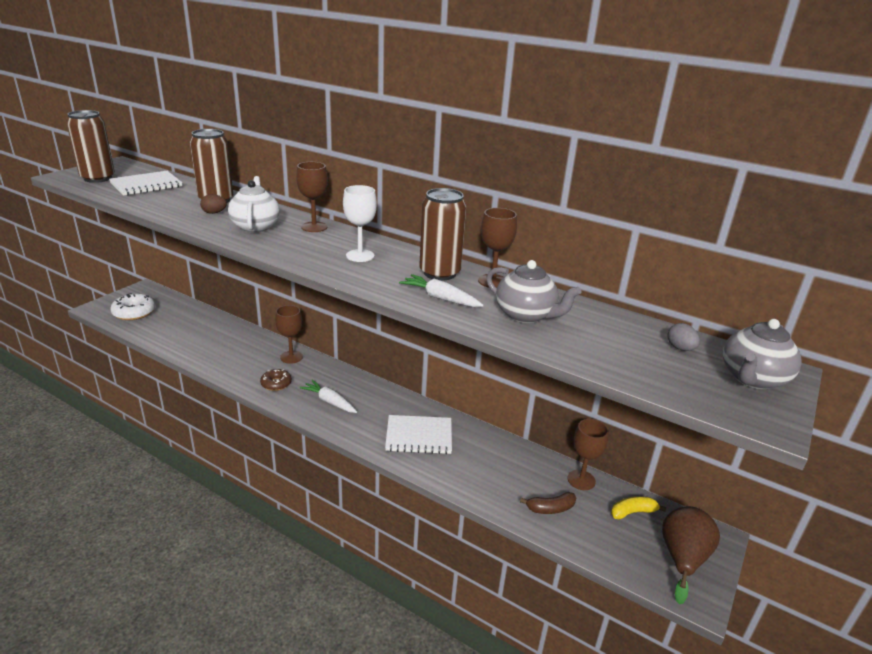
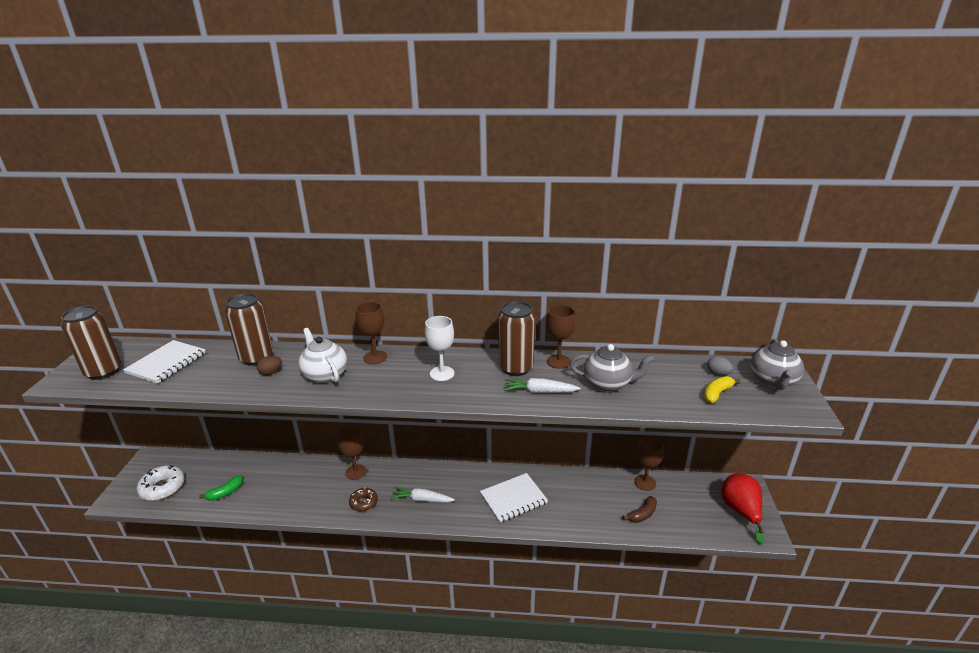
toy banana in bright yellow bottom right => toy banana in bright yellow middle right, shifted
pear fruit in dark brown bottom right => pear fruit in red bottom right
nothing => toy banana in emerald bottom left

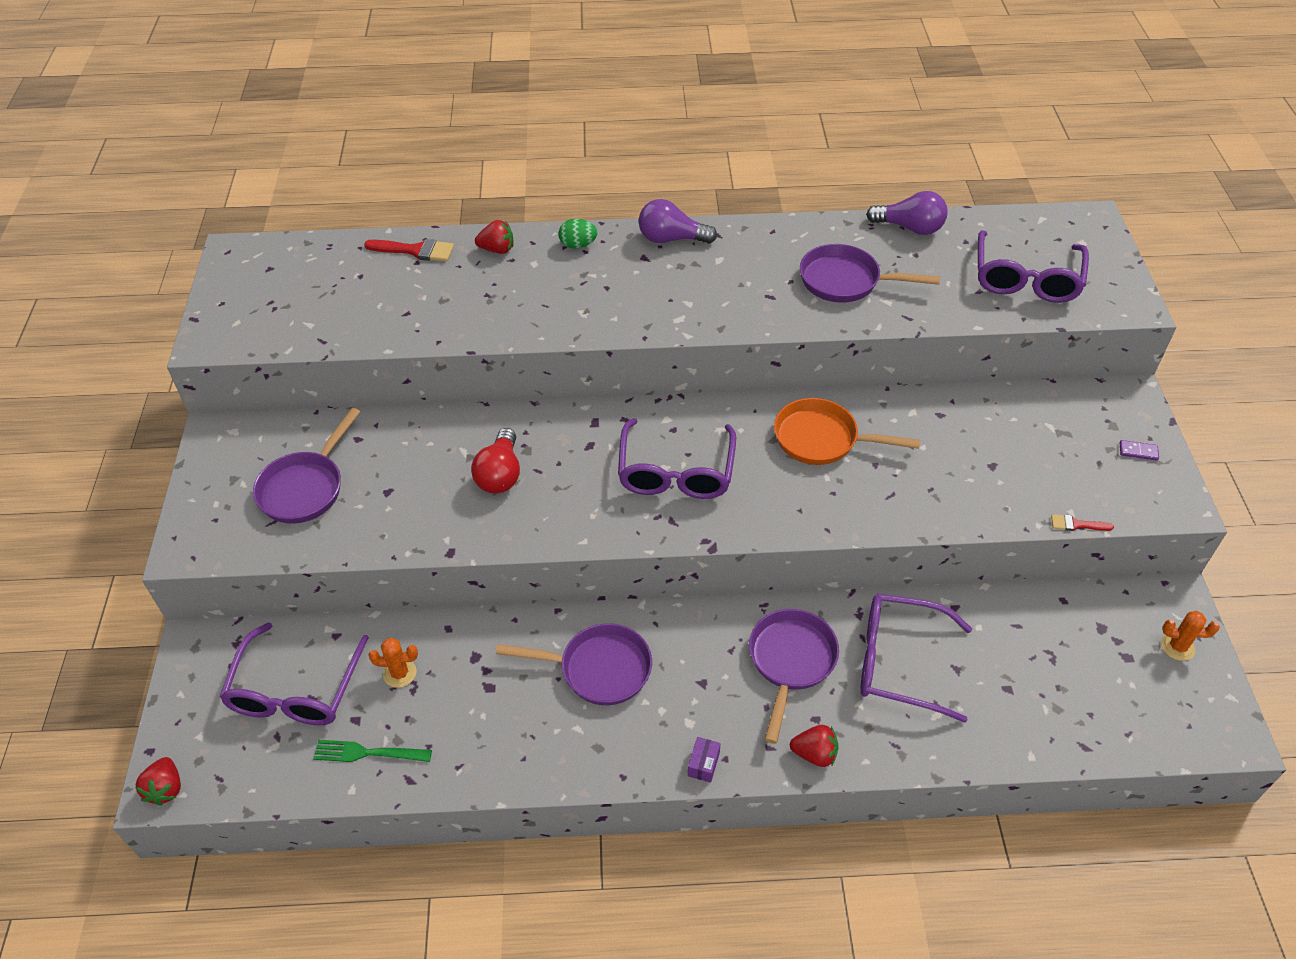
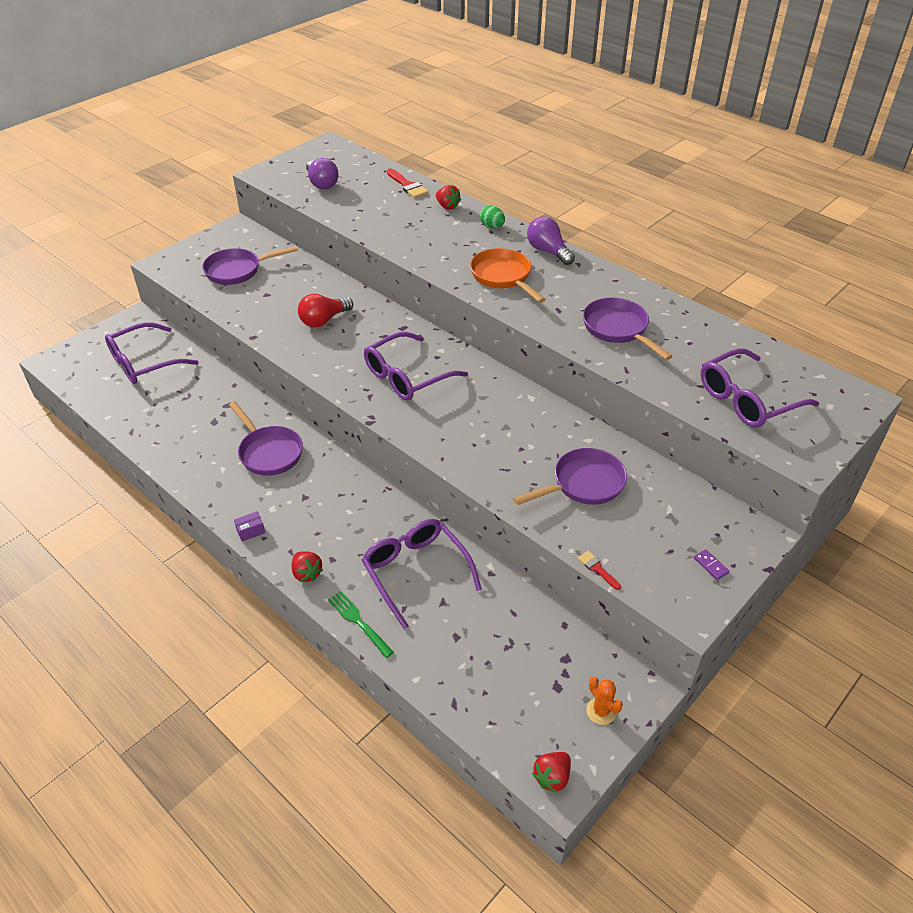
light bulb in purple (no. 2 from left in the first image) top right => light bulb in purple (no. 1 from left) top centre, shifted
pan in bright orange centre => pan in bright orange top centre, shifted
pan in purple (no. 3 from left) bottom centre => pan in purple (no. 3 from left) centre, shifted
prickly plant in bright orange (no. 1 from left) bottom left => nothing
fork in emerald bottom left => fork in emerald bottom centre, shifted
strawberry in red (no. 1 from left in the first image) bottom left => strawberry in red (no. 3 from left) bottom centre, shifted

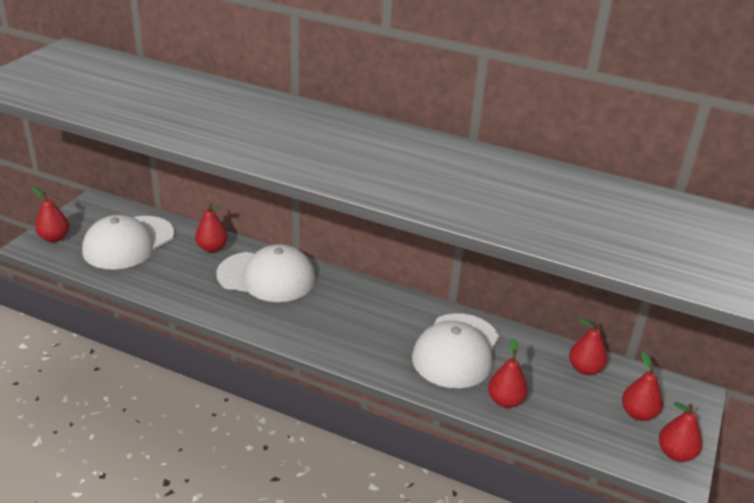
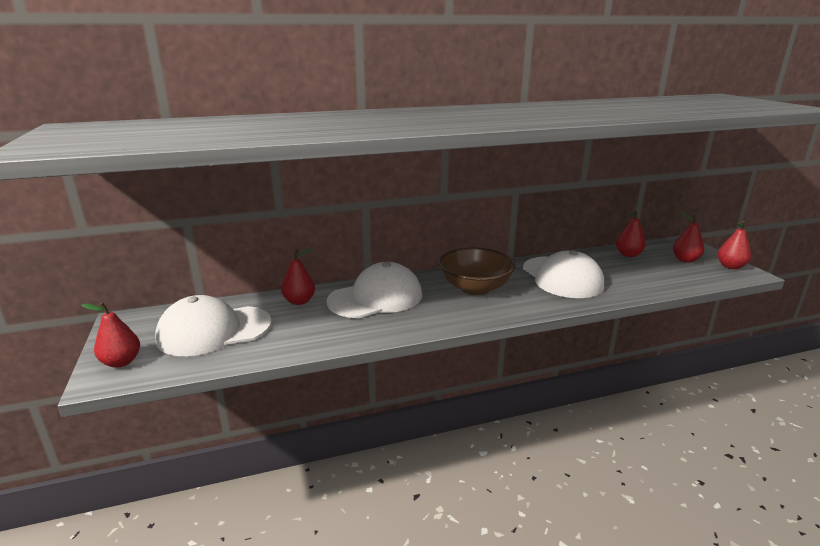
peaked cap in white (no. 1 from left) middle left, 75 degrees clockwise
pear fruit in red (no. 3 from left) bottom right => nothing
nothing => deep dish in dark brown centre

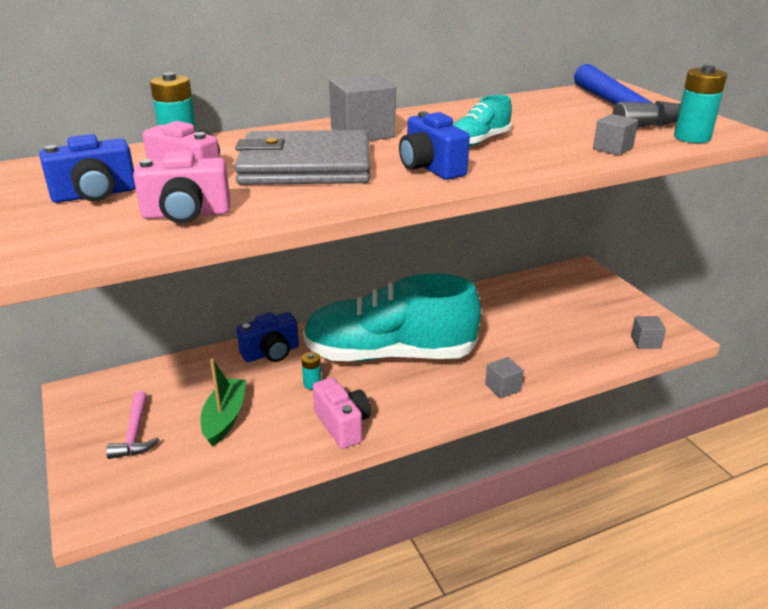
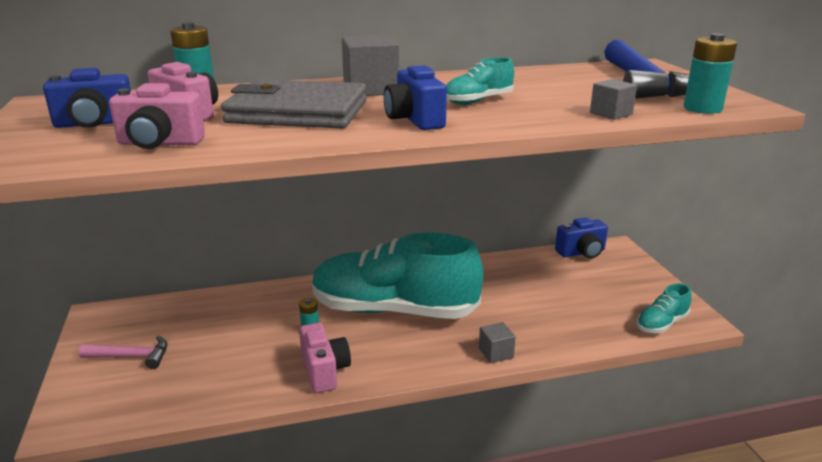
compact camera in royal blue (no. 2 from left in the first image) centre => compact camera in royal blue (no. 3 from left) middle right, shifted
block in grey (no. 4 from left) middle right => shoe in turquoise (no. 3 from left) bottom right
sailboat in emerald middle left => nothing
carpenter's hammer in rose-pink bottom left, 90 degrees counterclockwise

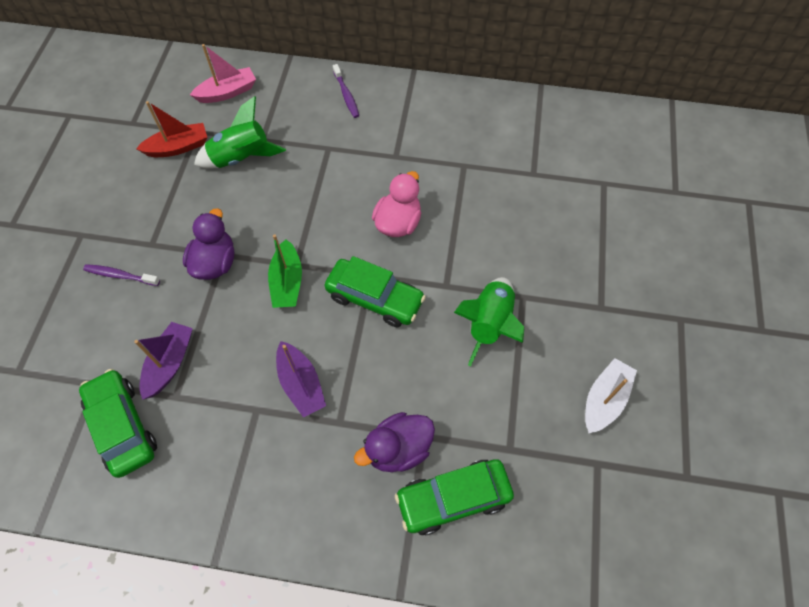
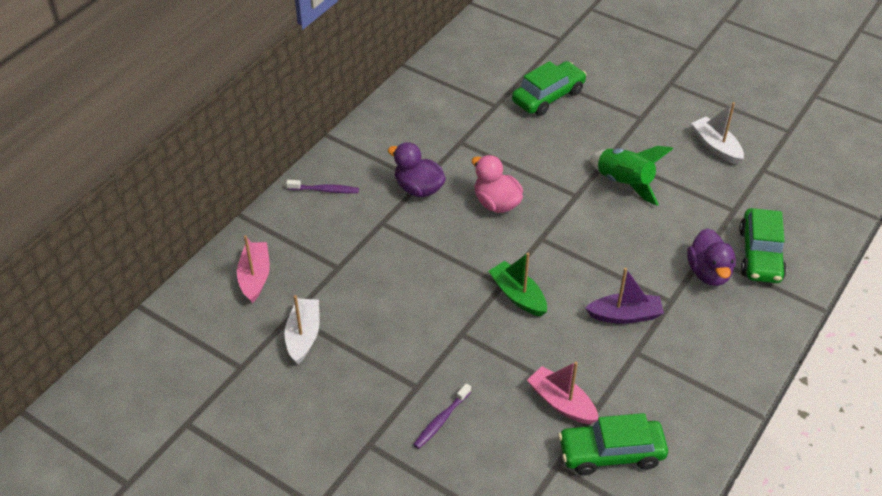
spaceship in emerald (no. 1 from left) top left => nothing
sailboat in red top left => sailboat in white (no. 1 from left) centre
duck in purple (no. 1 from left) middle left => duck in purple (no. 1 from left) centre, shifted
sailboat in emerald centre, 150 degrees counterclockwise
car in emerald (no. 2 from left in the first image) centre => car in emerald (no. 1 from left) top centre, shifted
sailboat in purple (no. 1 from left) middle left => sailboat in rose-pink (no. 2 from left) bottom centre

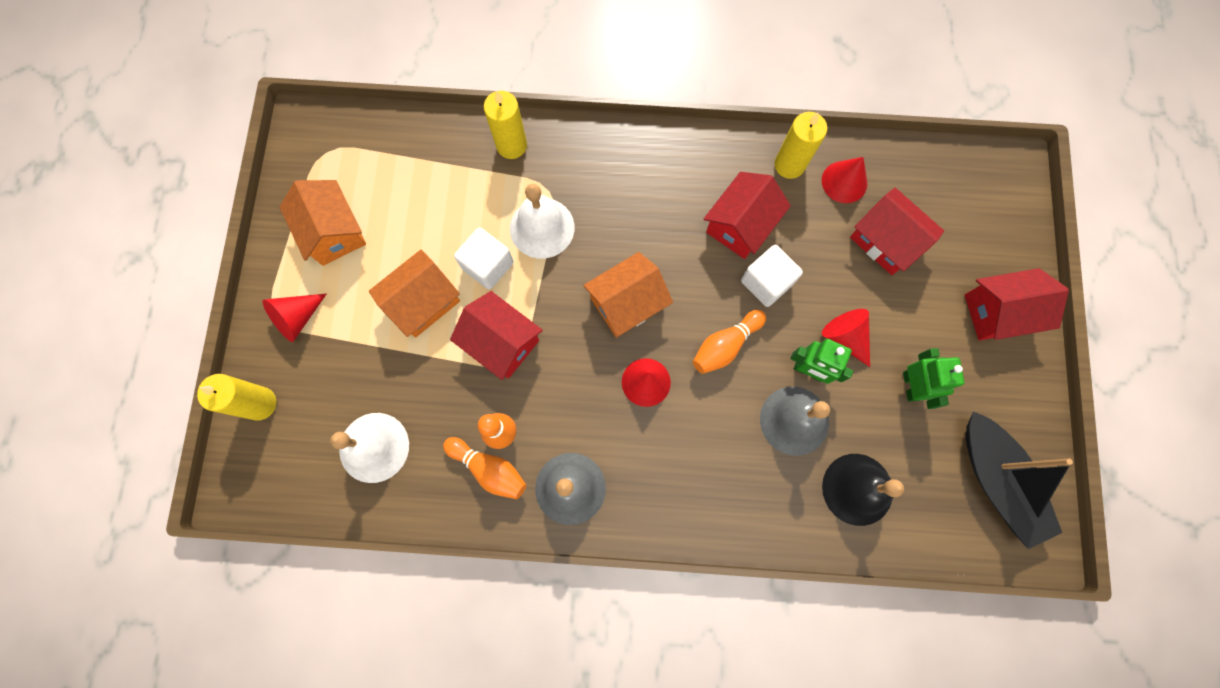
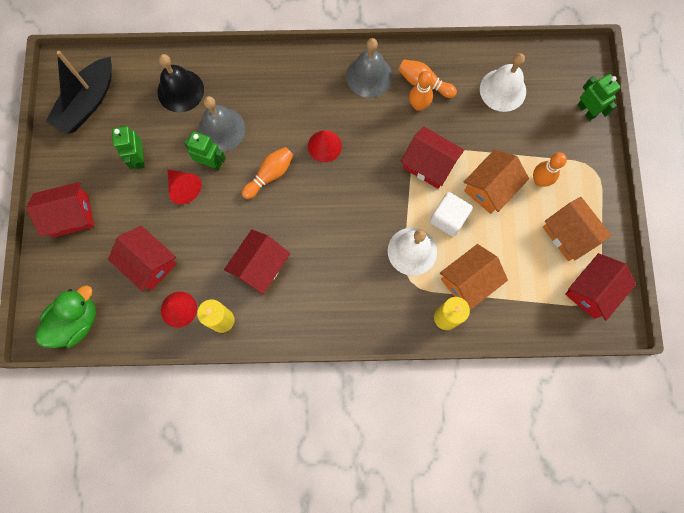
block in white (no. 2 from left) centre => nothing
house in bright orange (no. 3 from left in the first image) centre => house in bright orange (no. 1 from left) middle right, shifted
cone in red (no. 1 from left) middle left => nothing
candle in bright yellow (no. 1 from left) middle left => robot figure in emerald (no. 3 from left) top right
sailboat in ebony bottom right => sailboat in ebony top left, 120 degrees counterclockwise
nothing => bowling pin in bright orange (no. 4 from left) top right
nothing => house in red (no. 5 from left) middle right
nothing => duck in emerald middle left

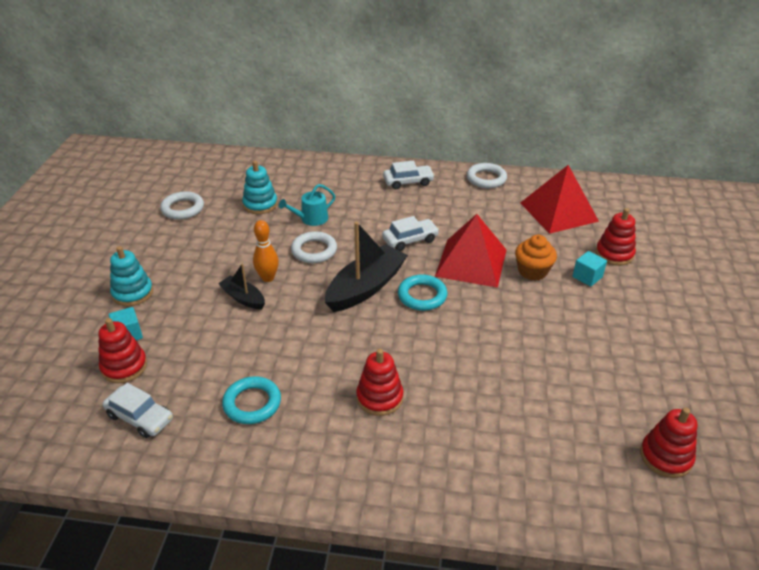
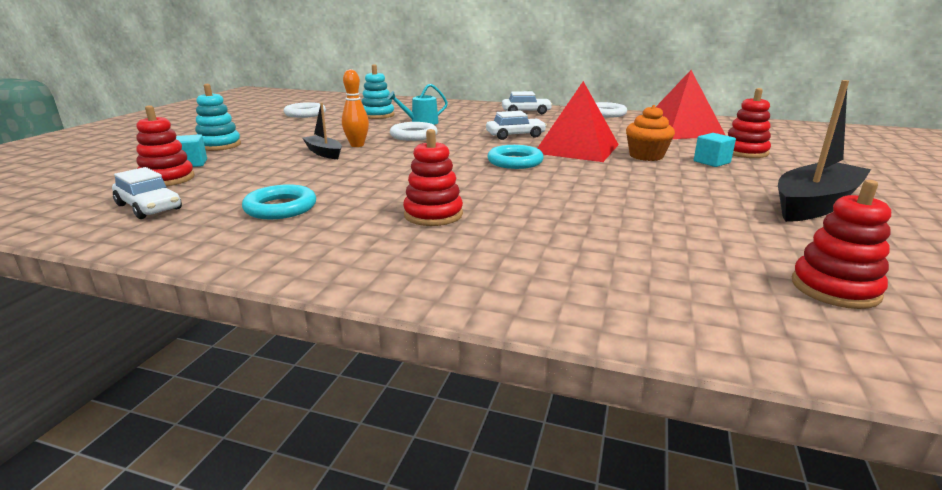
sailboat in ebony (no. 2 from left) centre => sailboat in ebony (no. 2 from left) top right, shifted

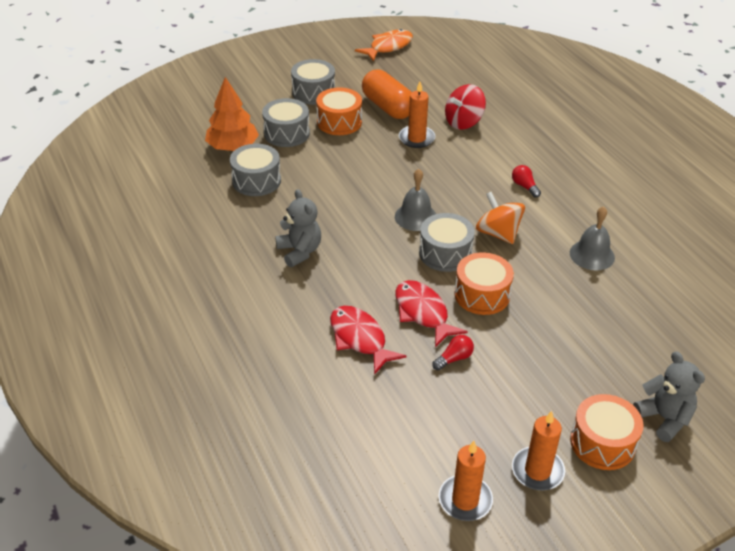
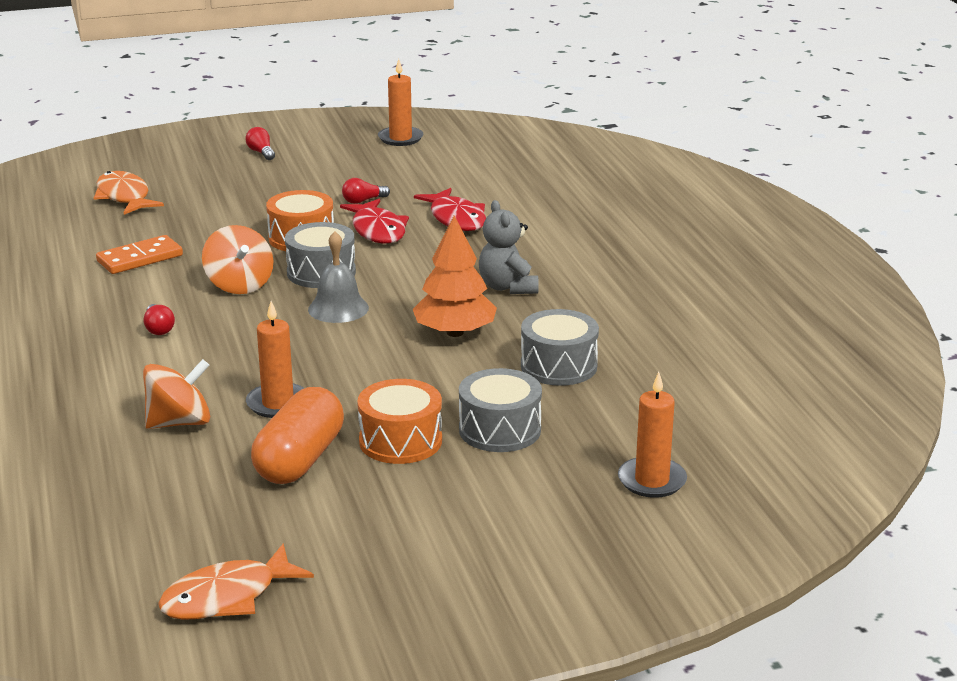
toy drum in grey (no. 3 from left) top centre => nothing
pill shape in bright orange top centre => pill shape in bright orange middle left, 45 degrees clockwise
toy tree in bright orange top left => toy tree in bright orange centre, shifted
spinning top in red top centre => spinning top in bright orange (no. 1 from left) middle left
bell in grey (no. 2 from left) middle right => domino piece in bright orange middle left
teddy bear in grey (no. 2 from left) bottom right => nothing
toy drum in bright orange (no. 3 from left) bottom right => light bulb in red (no. 2 from left) top left
candle in bright orange (no. 3 from left) bottom right => candle in bright orange (no. 3 from left) middle right, shifted
nothing => fish in bright orange (no. 1 from left) top left

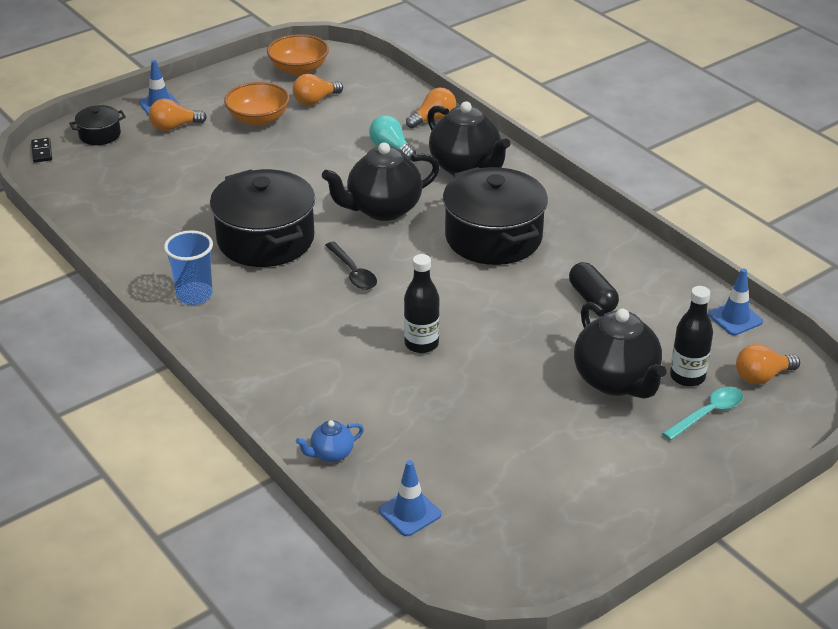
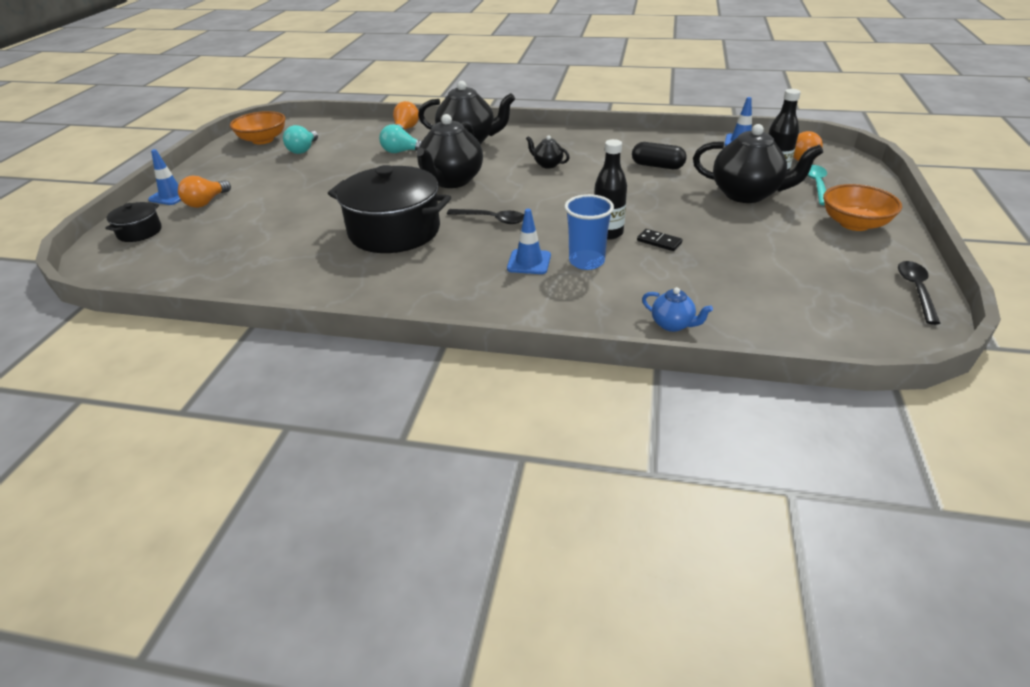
light bulb in bright orange (no. 2 from left) top centre => light bulb in turquoise (no. 1 from left) top left
deep dish in bright orange (no. 1 from left in the first image) top left => deep dish in bright orange (no. 2 from left) top right, shifted
domino piece in ebony top left => domino piece in ebony centre, shifted
stockpot in ebony (no. 3 from left) centre => china teapot in ebony (no. 3 from left) top centre
tumbler in royal blue middle left => tumbler in royal blue centre, shifted
china teapot in royal blue bottom centre => china teapot in royal blue centre, 75 degrees counterclockwise
traffic cone in royal blue (no. 2 from left) bottom centre => traffic cone in royal blue (no. 2 from left) centre, shifted
nothing => tablespoon in ebony (no. 2 from left) middle right

